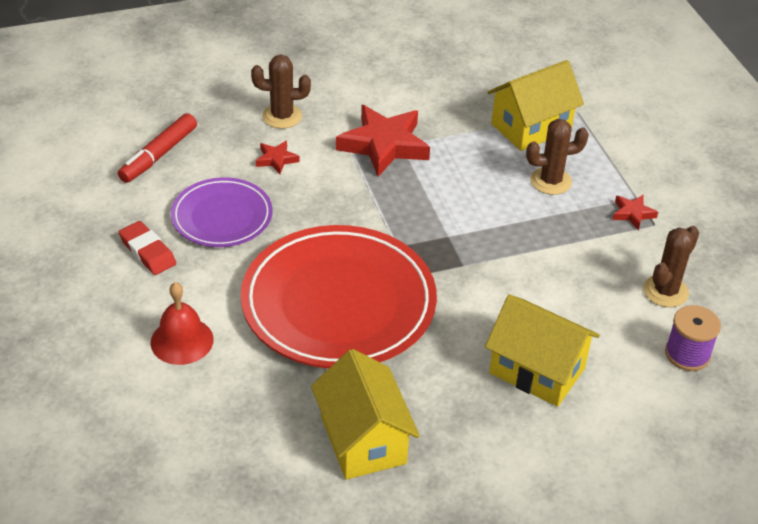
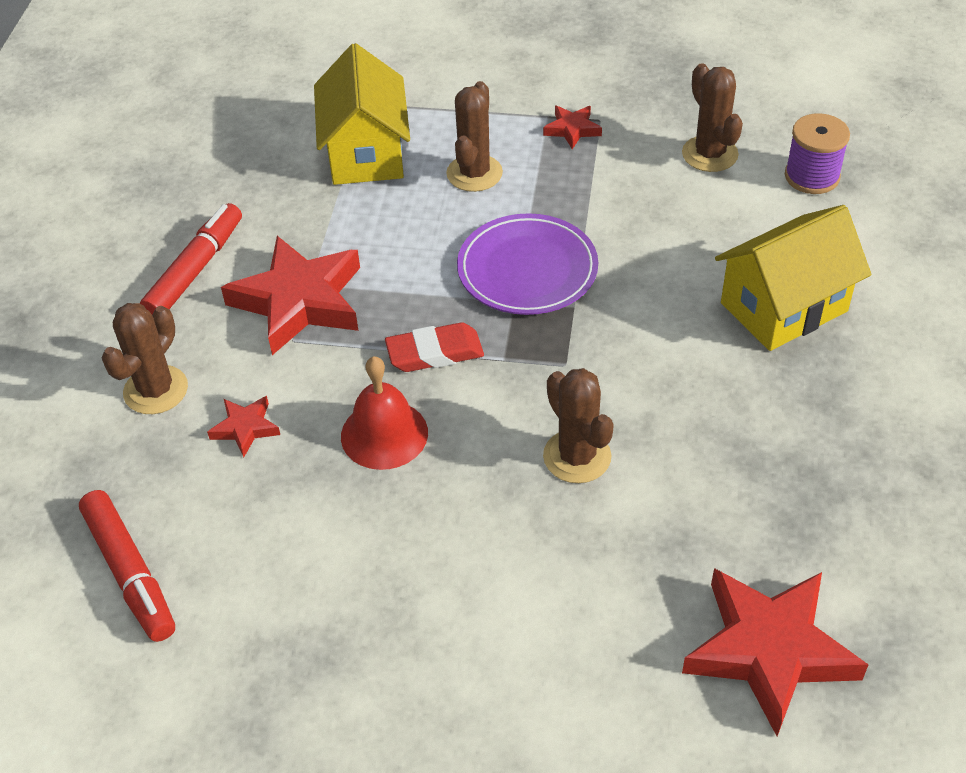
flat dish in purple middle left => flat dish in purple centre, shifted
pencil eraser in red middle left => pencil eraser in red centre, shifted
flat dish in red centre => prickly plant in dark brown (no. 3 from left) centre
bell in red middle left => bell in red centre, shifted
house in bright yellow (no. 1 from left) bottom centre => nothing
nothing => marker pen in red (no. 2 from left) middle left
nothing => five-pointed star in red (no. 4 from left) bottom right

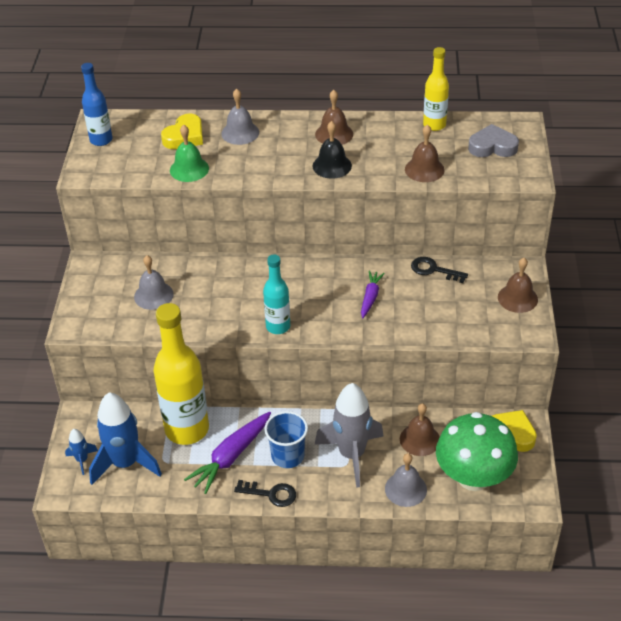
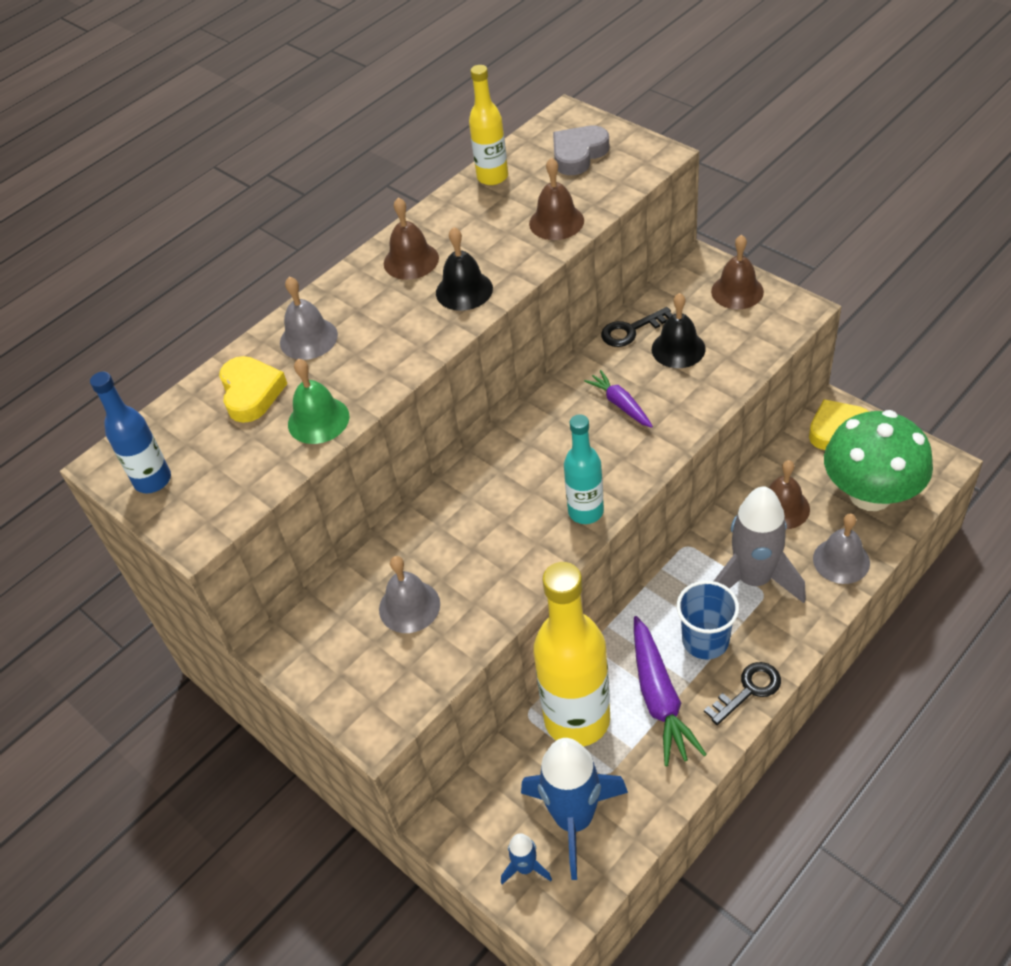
nothing => bell in ebony (no. 2 from left) middle right

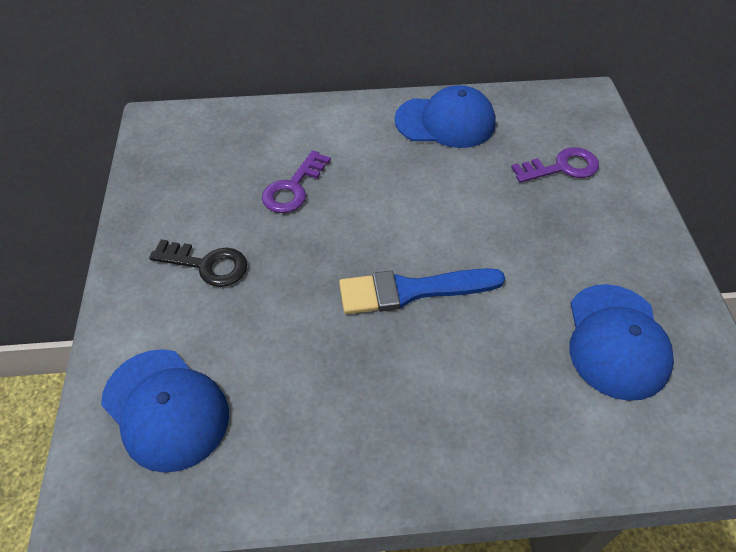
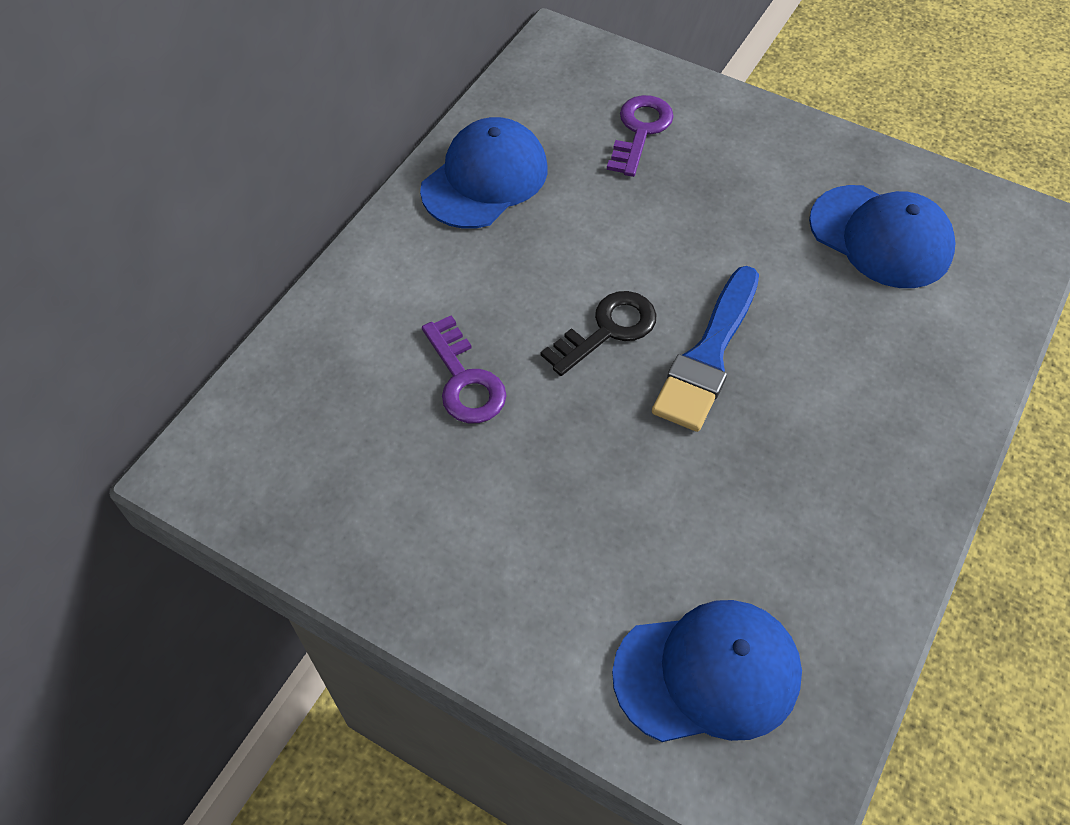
latchkey in ebony middle left => latchkey in ebony centre, shifted

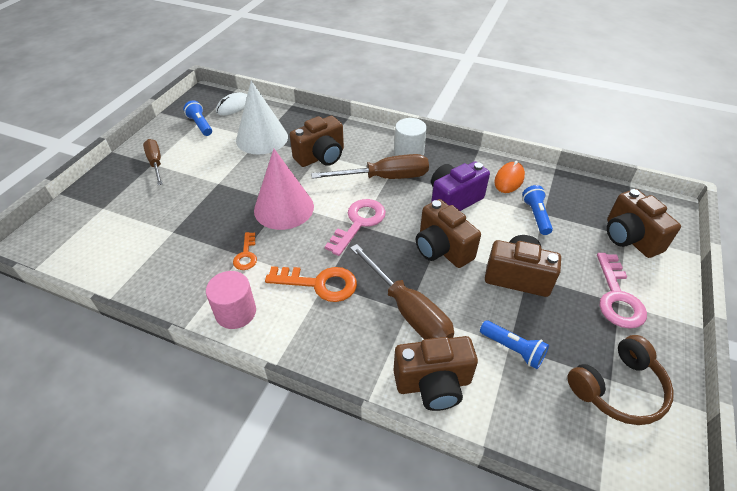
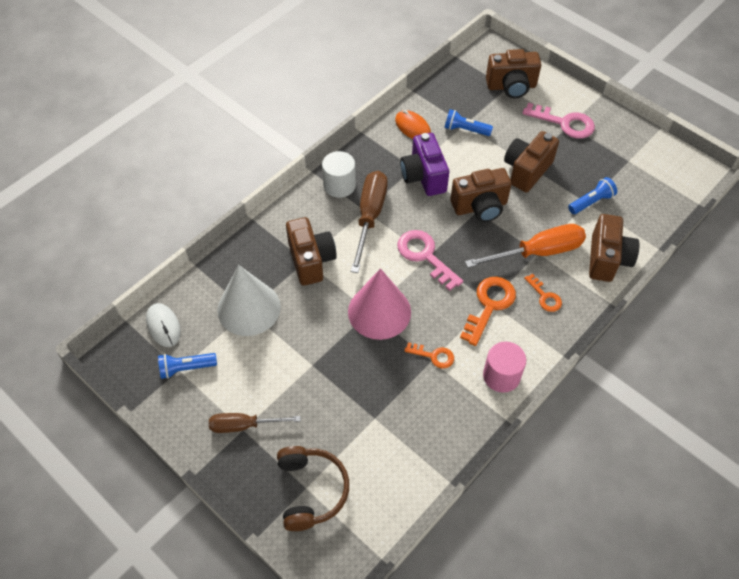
hand screwdriver in dark brown (no. 3 from left) centre => hand screwdriver in bright orange middle right
headphones in dark brown bottom right => headphones in dark brown bottom centre, shifted
nothing => latchkey in bright orange (no. 3 from left) middle right

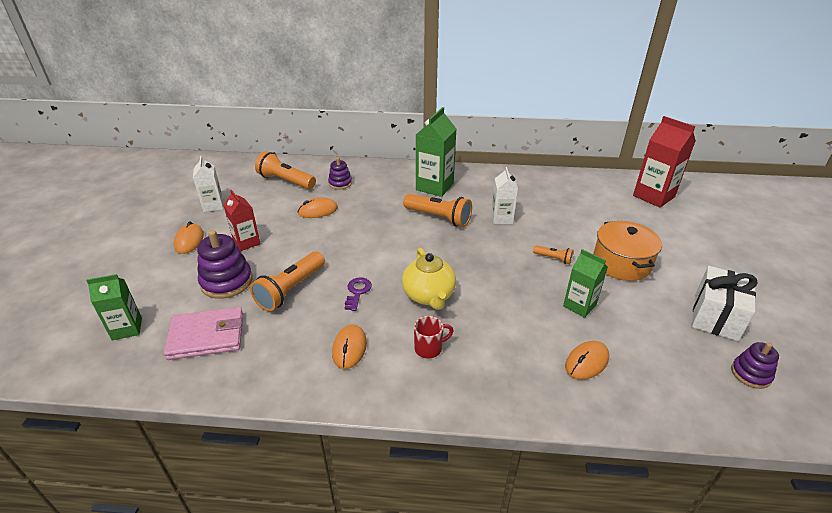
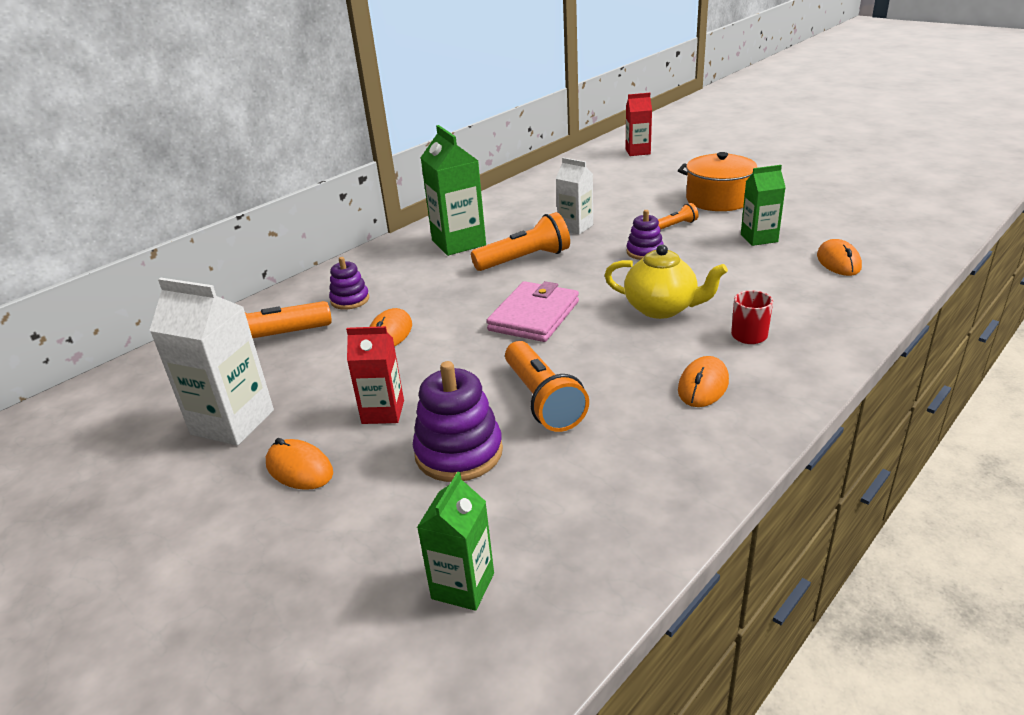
milk carton in red (no. 2 from left) top right => milk carton in red (no. 2 from left) top centre, x0.62
milk carton in white (no. 1 from left) middle left, x1.60
gift in white middle right => nothing
latchkey in purple centre => nothing
billfold in rose-pink middle left => billfold in rose-pink centre, shifted
mouse in bright orange (no. 3 from left) bottom centre => mouse in bright orange (no. 3 from left) middle right, 75 degrees clockwise
stacking toy in purple (no. 3 from left) bottom right => stacking toy in purple (no. 3 from left) top centre, shifted

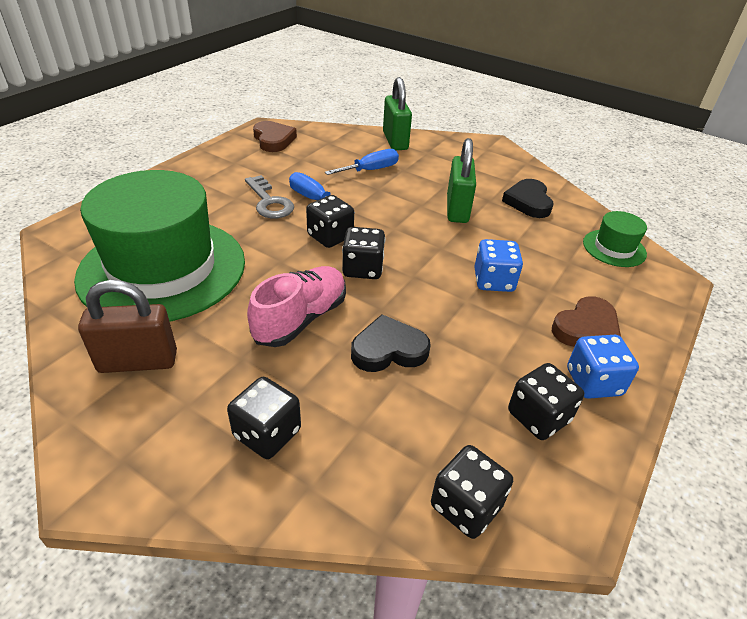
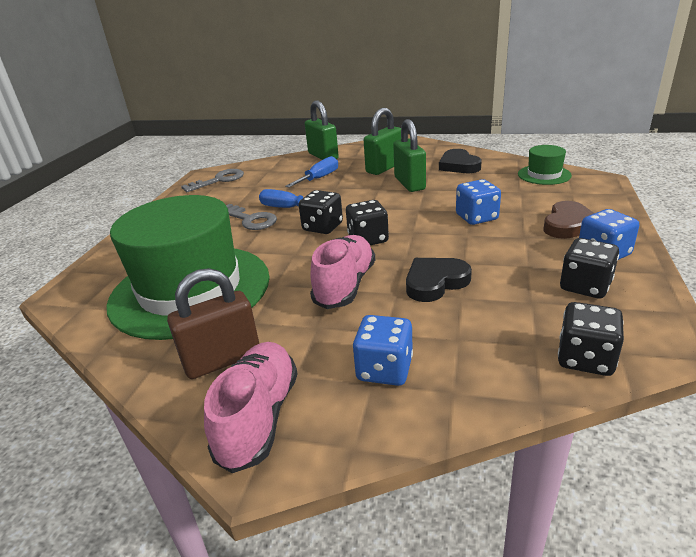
heart shape in dark brown (no. 1 from left) top centre => latchkey in grey (no. 1 from left) top left
game die in ebony (no. 1 from left) bottom centre => game die in royal blue (no. 1 from left) centre
nothing => lock in emerald (no. 2 from left) top centre
nothing => shoe in rose-pink (no. 1 from left) bottom centre

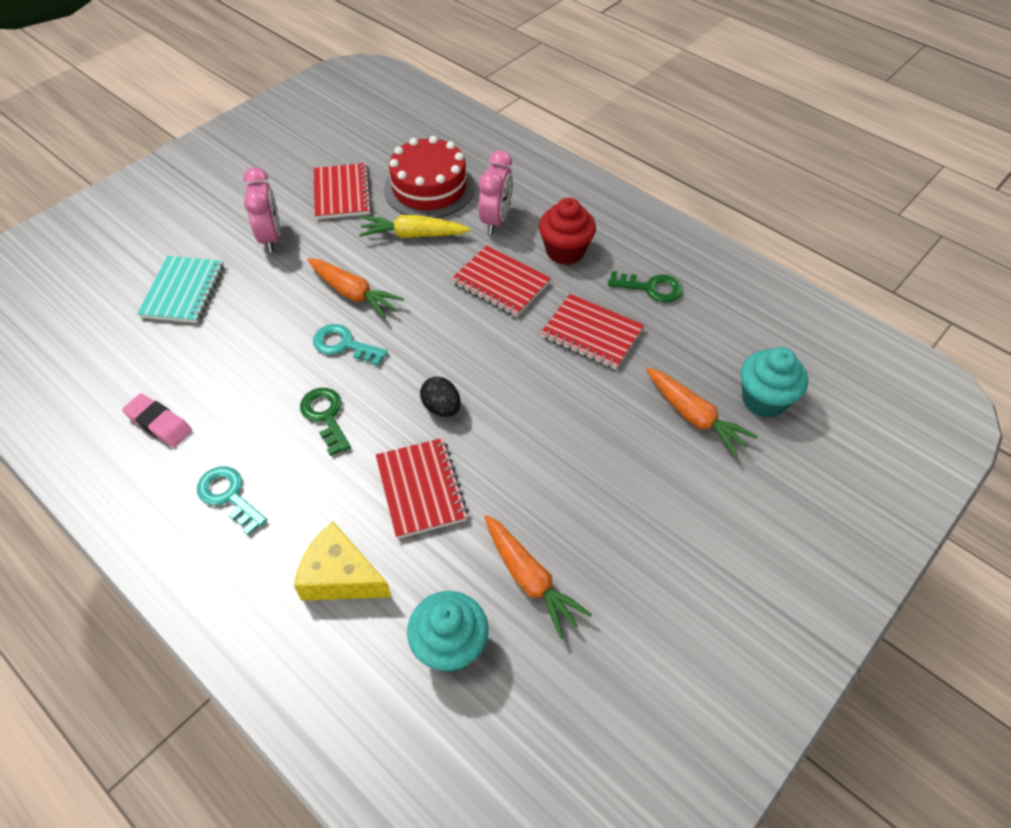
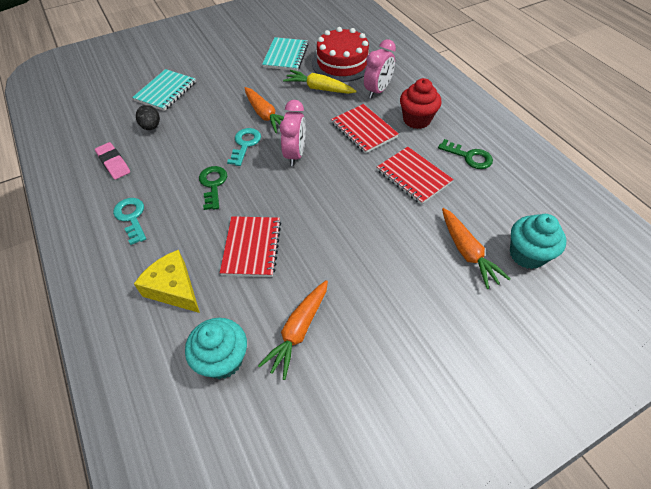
notebook in red (no. 1 from left) top centre => notebook in turquoise (no. 2 from left) top centre
clock in rose-pink (no. 1 from left) top left => clock in rose-pink (no. 1 from left) top centre, shifted
latchkey in turquoise (no. 2 from left) centre => latchkey in turquoise (no. 2 from left) top centre, 60 degrees clockwise
toy egg in ebony centre => toy egg in ebony top left, shifted
toy carrot in bright orange (no. 2 from left) bottom centre, 45 degrees clockwise

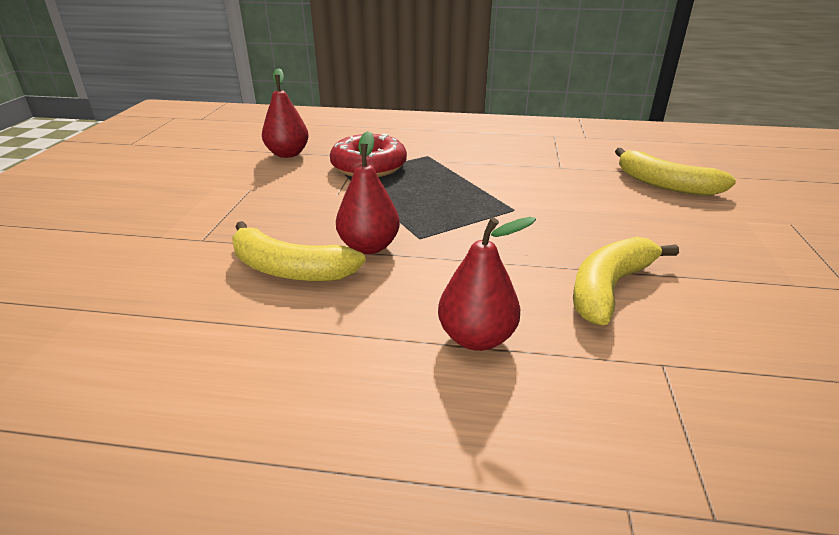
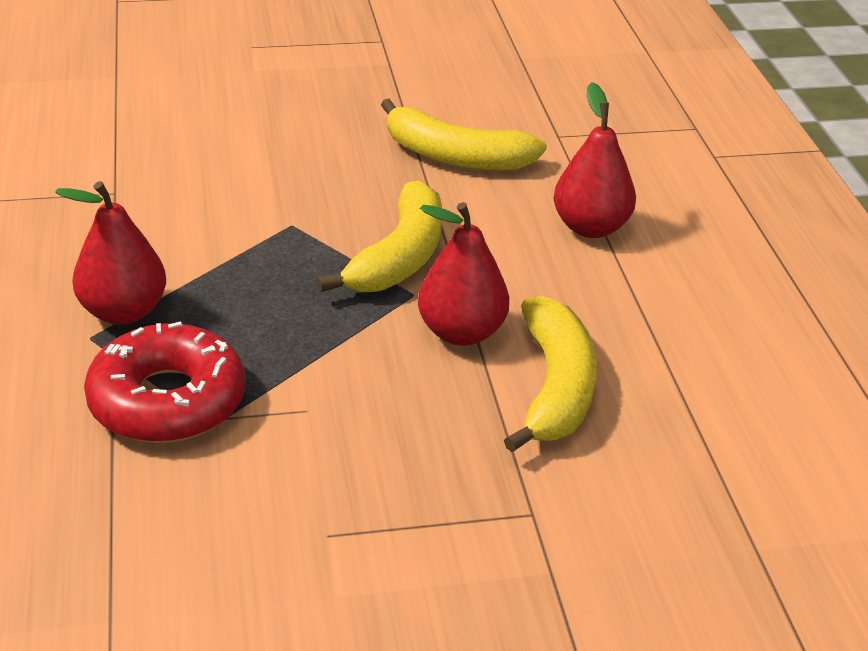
pear fruit in red (no. 1 from left) top centre => pear fruit in red (no. 1 from left) middle left, shifted
toy banana in bright yellow (no. 3 from left in the first image) top right => toy banana in bright yellow (no. 1 from left) centre, shifted

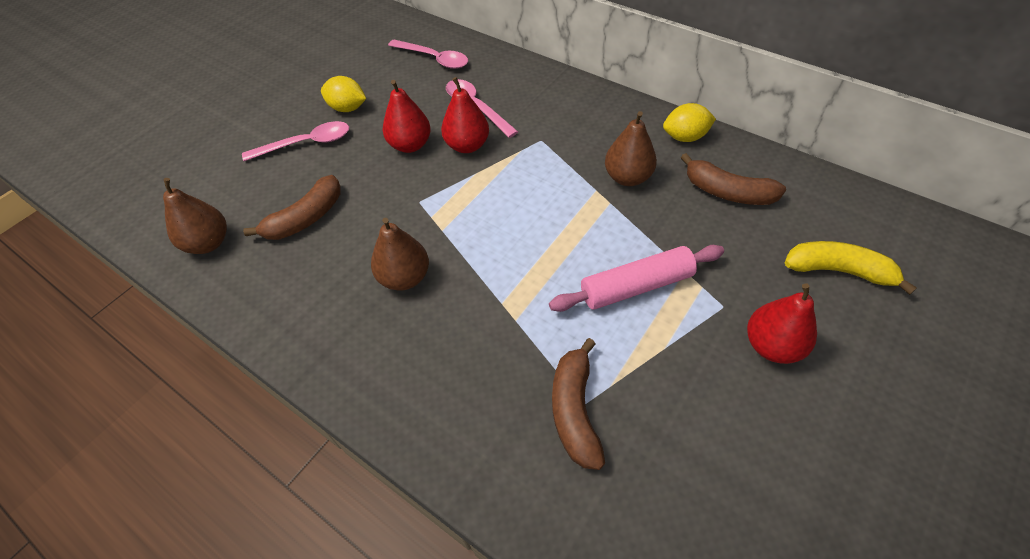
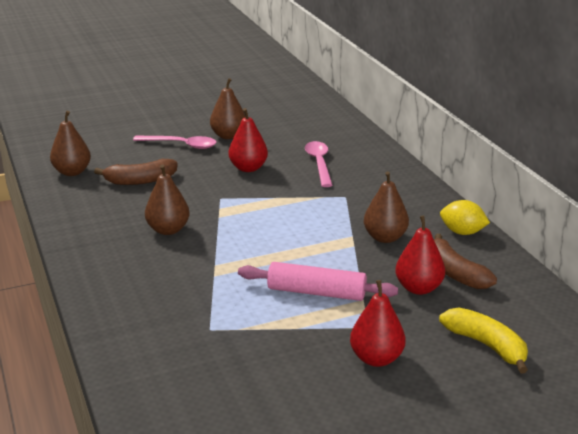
tablespoon in rose-pink (no. 2 from left) top centre => nothing
citrus fruit in bright yellow (no. 1 from left) top left => pear fruit in dark brown (no. 3 from left) top centre
pear fruit in red (no. 2 from left in the first image) top centre => pear fruit in red (no. 3 from left) middle right, shifted
toy banana in dark brown (no. 2 from left) bottom centre => nothing

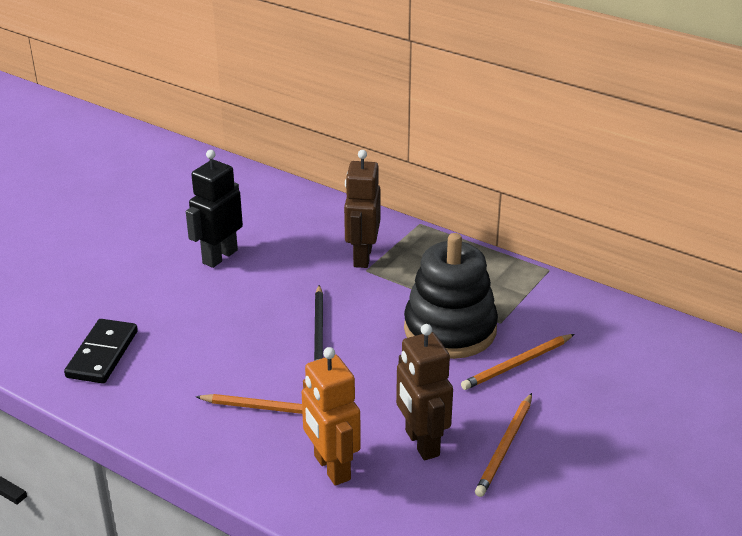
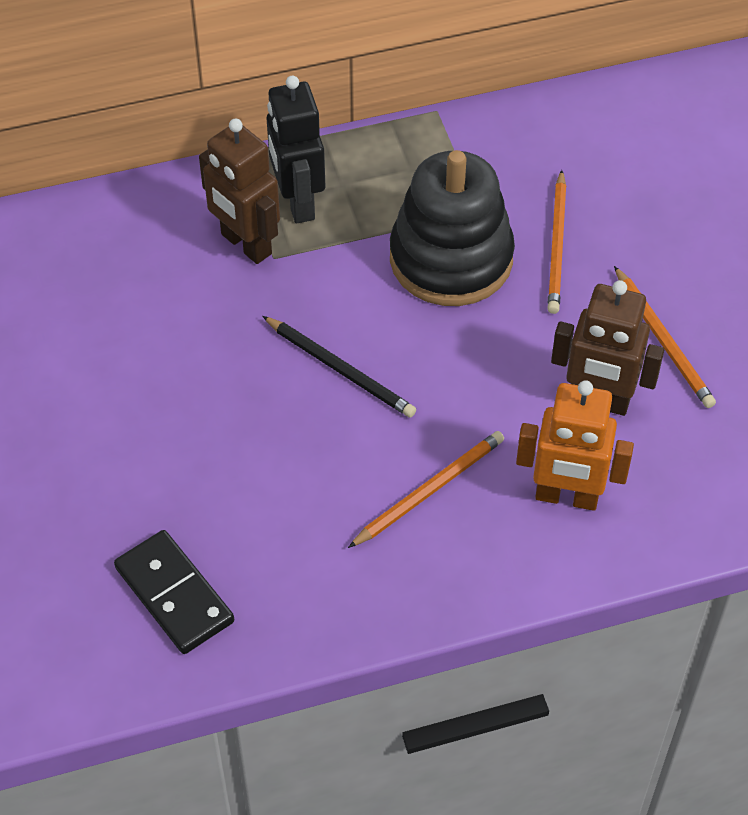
robot figure in ebony middle left => robot figure in ebony top centre, shifted

